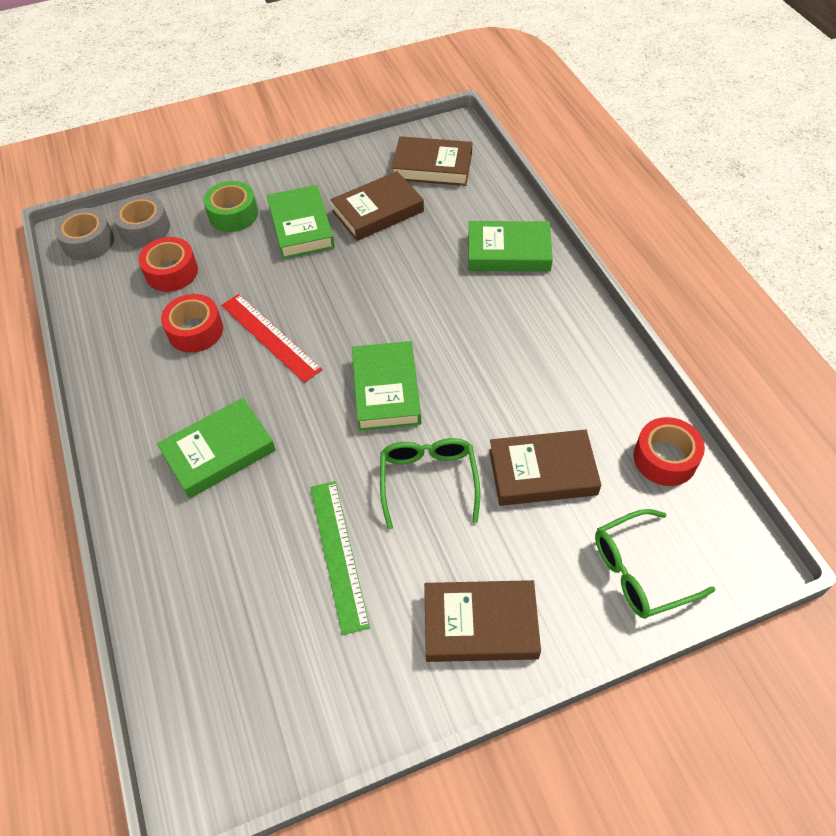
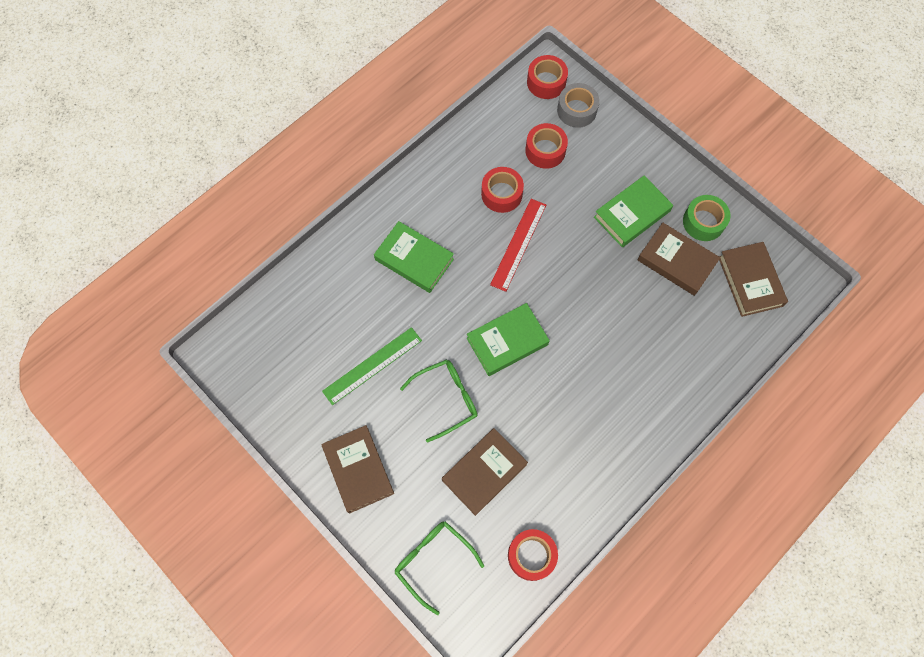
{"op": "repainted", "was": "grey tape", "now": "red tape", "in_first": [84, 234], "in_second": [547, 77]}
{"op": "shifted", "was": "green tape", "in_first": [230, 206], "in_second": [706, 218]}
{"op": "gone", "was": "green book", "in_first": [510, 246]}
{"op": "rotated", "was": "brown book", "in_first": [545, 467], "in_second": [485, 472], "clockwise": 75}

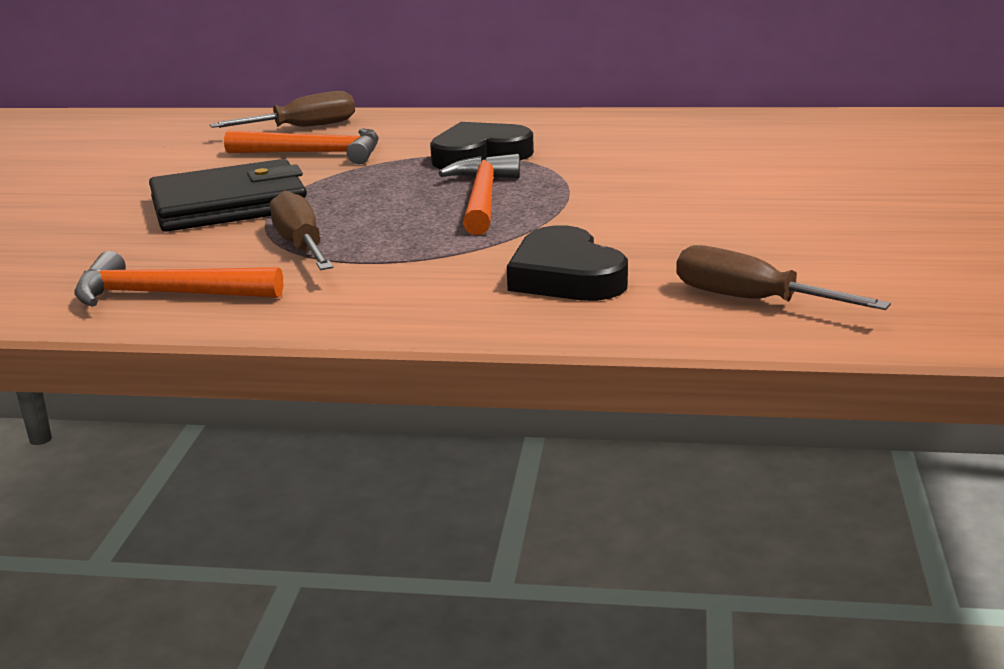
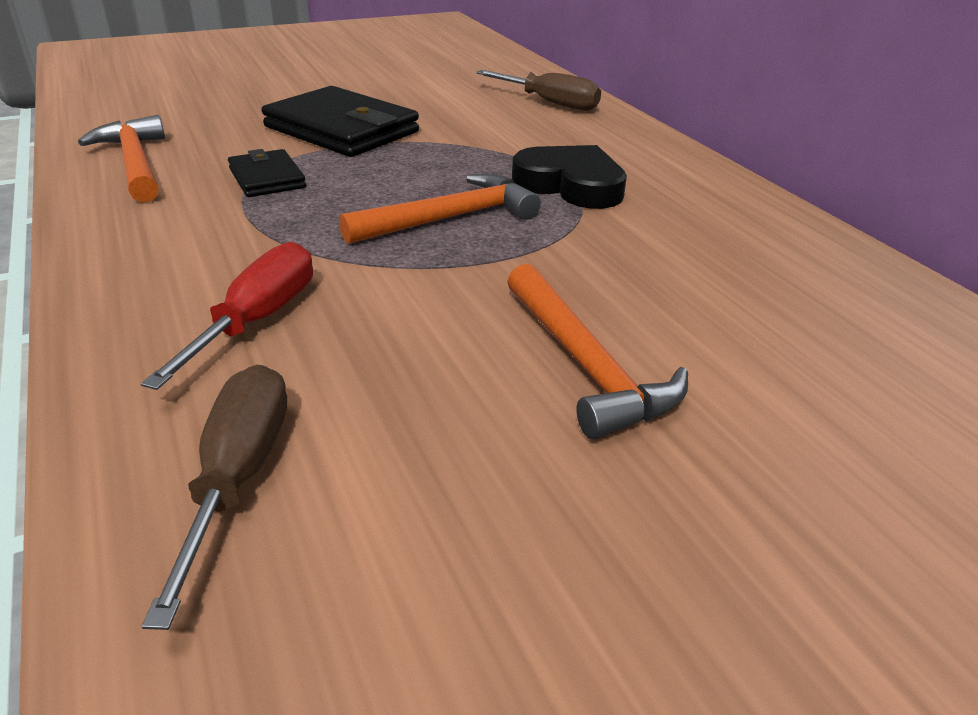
{"op": "shifted", "was": "orange hammer", "in_first": [301, 146], "in_second": [597, 351]}
{"op": "swapped", "was": "brown screwdriver", "now": "black wallet", "in_first": [302, 230], "in_second": [267, 173]}
{"op": "swapped", "was": "black heart", "now": "red screwdriver", "in_first": [567, 263], "in_second": [227, 316]}

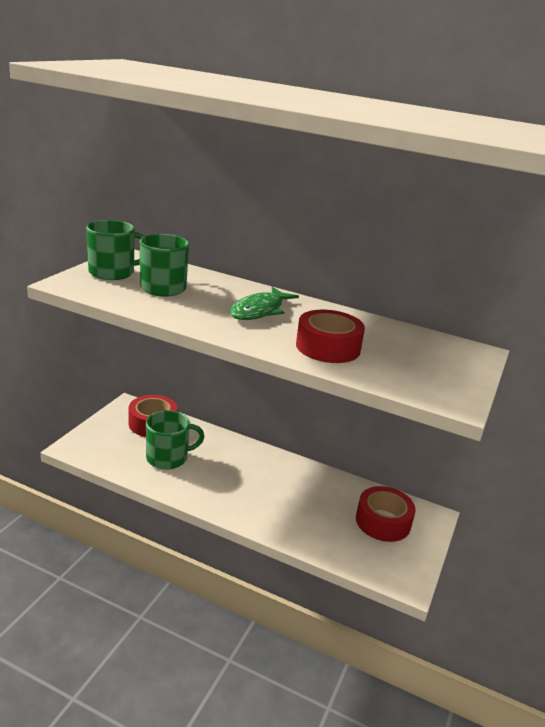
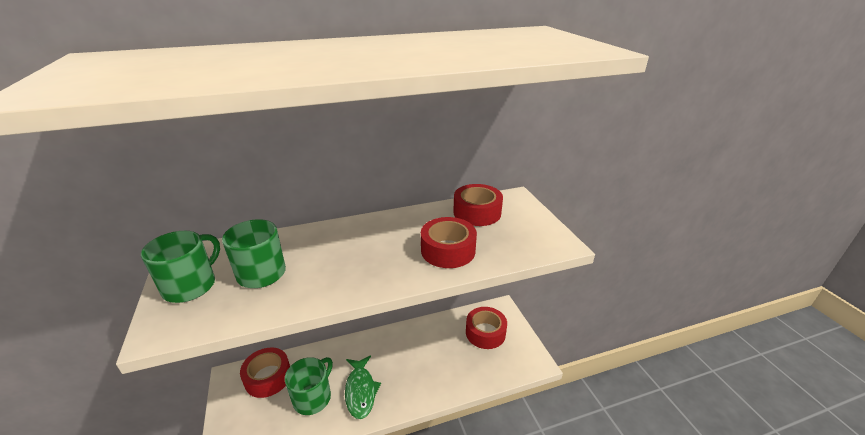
{"op": "shifted", "was": "green fish", "in_first": [264, 303], "in_second": [363, 387]}
{"op": "new", "now": "red tape", "in_second": [478, 205]}

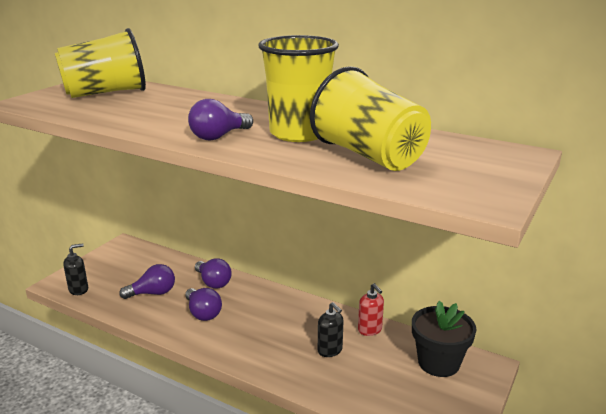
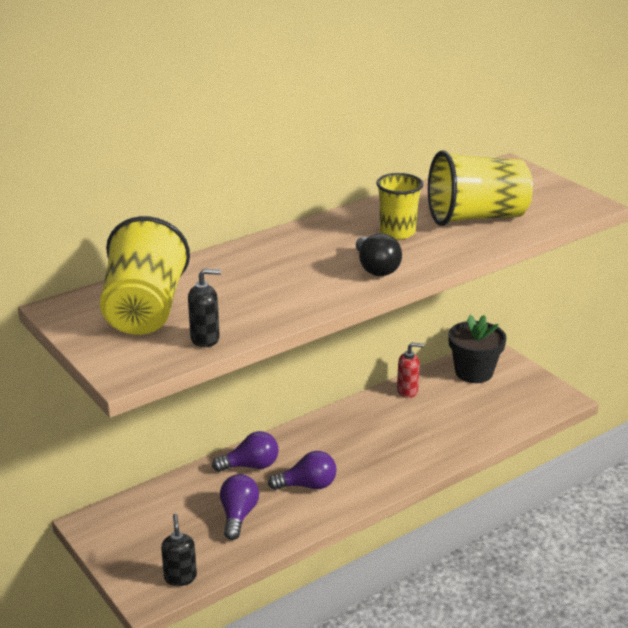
{"op": "repainted", "was": "purple light bulb", "now": "black light bulb", "in_first": [220, 119], "in_second": [379, 254]}
{"op": "scaled", "was": "yellow cup", "in_first": [298, 88], "in_second": [399, 206], "ratio": 0.61}
{"op": "shifted", "was": "black soap dispenser", "in_first": [330, 329], "in_second": [204, 308]}

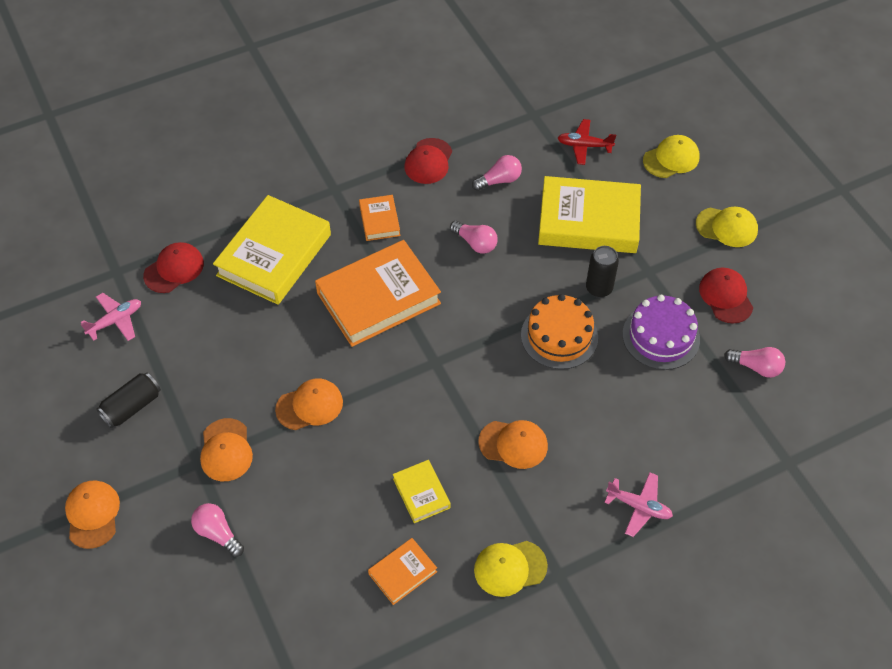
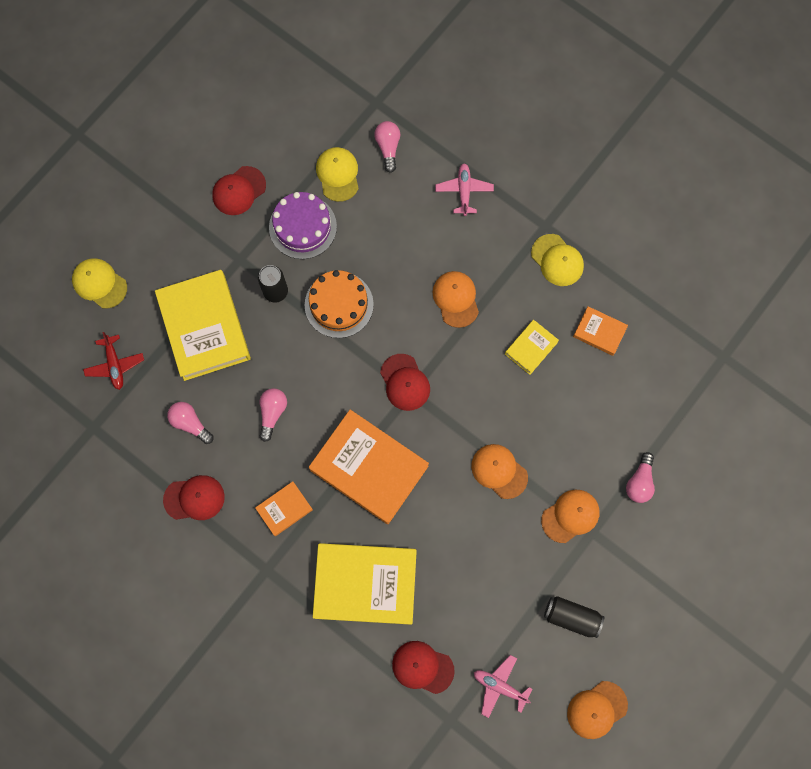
{"op": "shifted", "was": "orange cap", "in_first": [92, 515], "in_second": [597, 710]}
{"op": "shifted", "was": "yellow cap", "in_first": [727, 227], "in_second": [337, 174]}
{"op": "shifted", "was": "pink light bulb", "in_first": [754, 362], "in_second": [387, 147]}
{"op": "new", "now": "red cap", "in_second": [405, 382]}

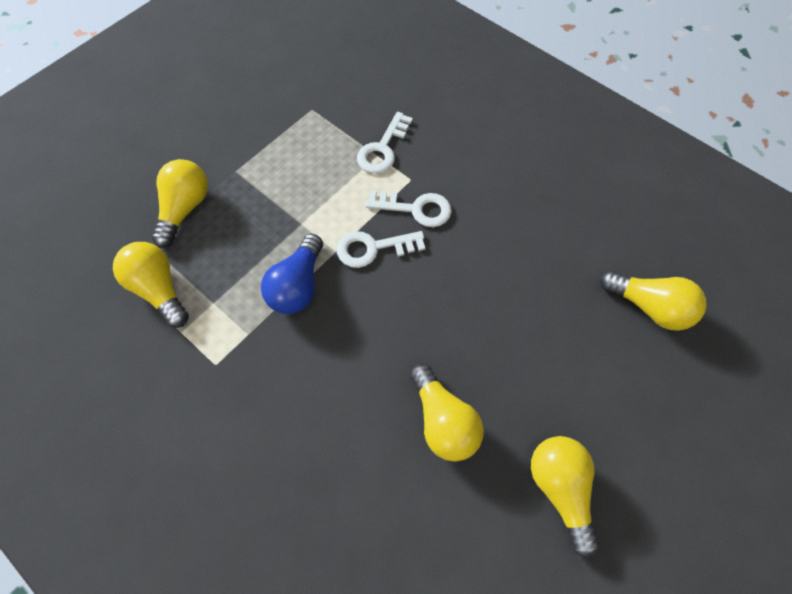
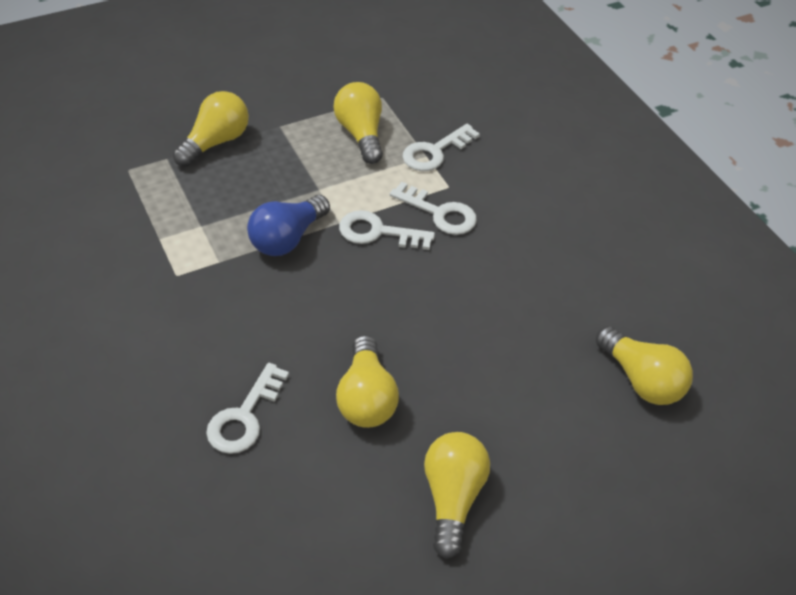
{"op": "shifted", "was": "yellow light bulb", "in_first": [151, 285], "in_second": [358, 123]}
{"op": "new", "now": "white key", "in_second": [247, 408]}

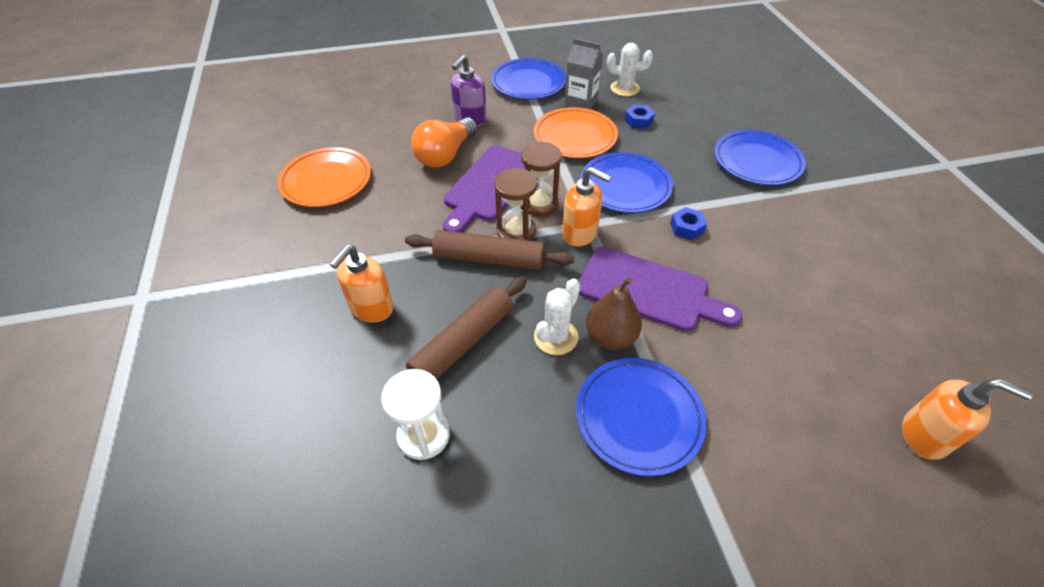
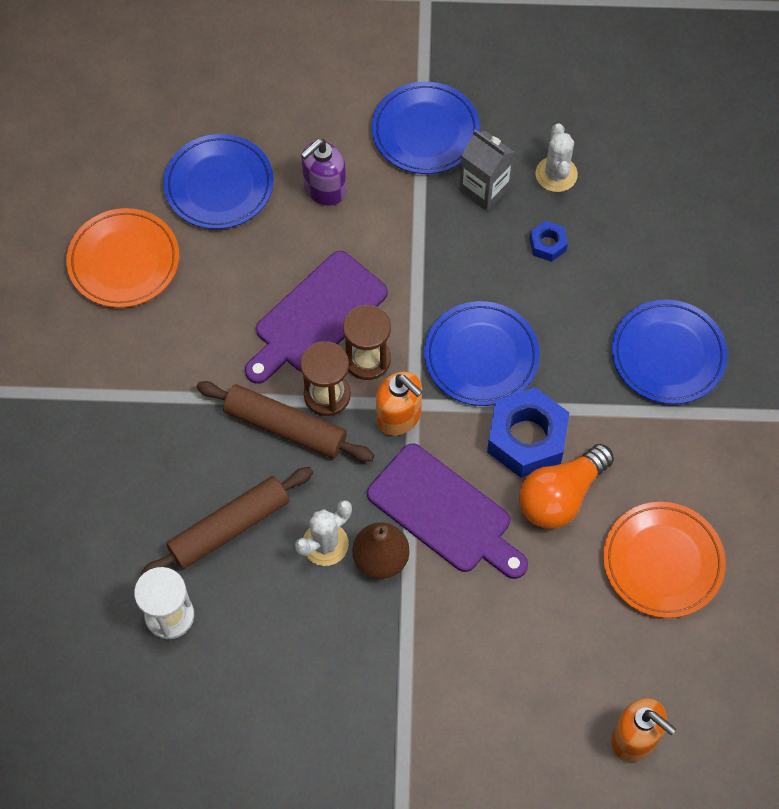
{"op": "gone", "was": "orange soap dispenser", "in_first": [362, 284]}
{"op": "shifted", "was": "orange light bulb", "in_first": [444, 142], "in_second": [566, 486]}
{"op": "shifted", "was": "orange plate", "in_first": [576, 132], "in_second": [664, 560]}
{"op": "shifted", "was": "blue plate", "in_first": [641, 417], "in_second": [218, 181]}
{"op": "rotated", "was": "white cactus", "in_first": [630, 69], "in_second": [557, 157], "clockwise": 60}
{"op": "scaled", "was": "blue nut", "in_first": [688, 223], "in_second": [528, 432], "ratio": 2.07}

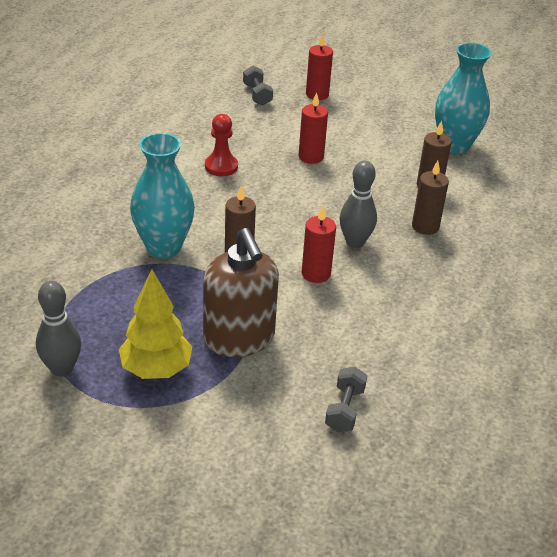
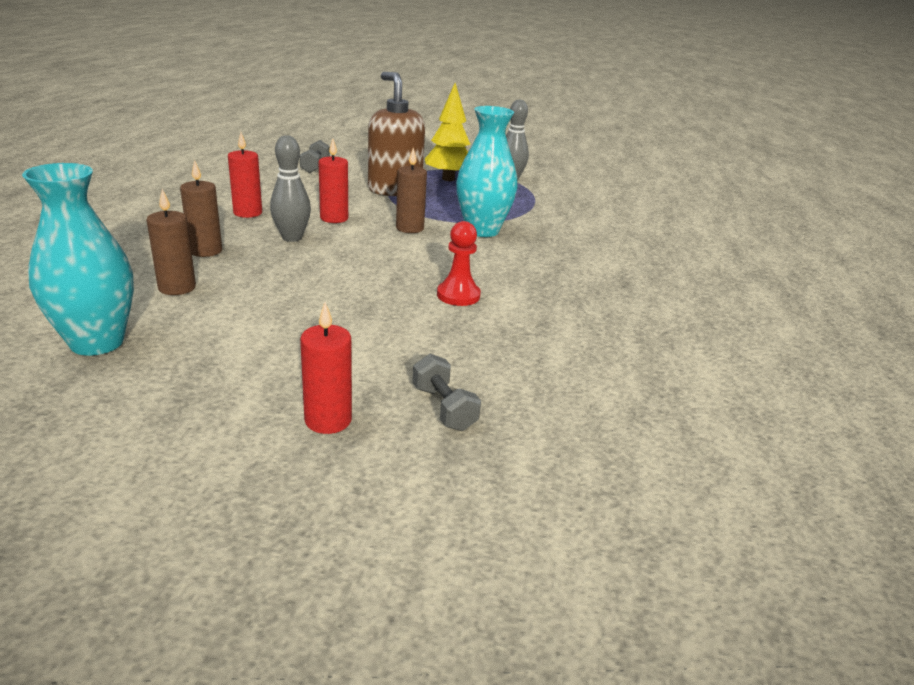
{"op": "shifted", "was": "red candle", "in_first": [313, 128], "in_second": [245, 175]}

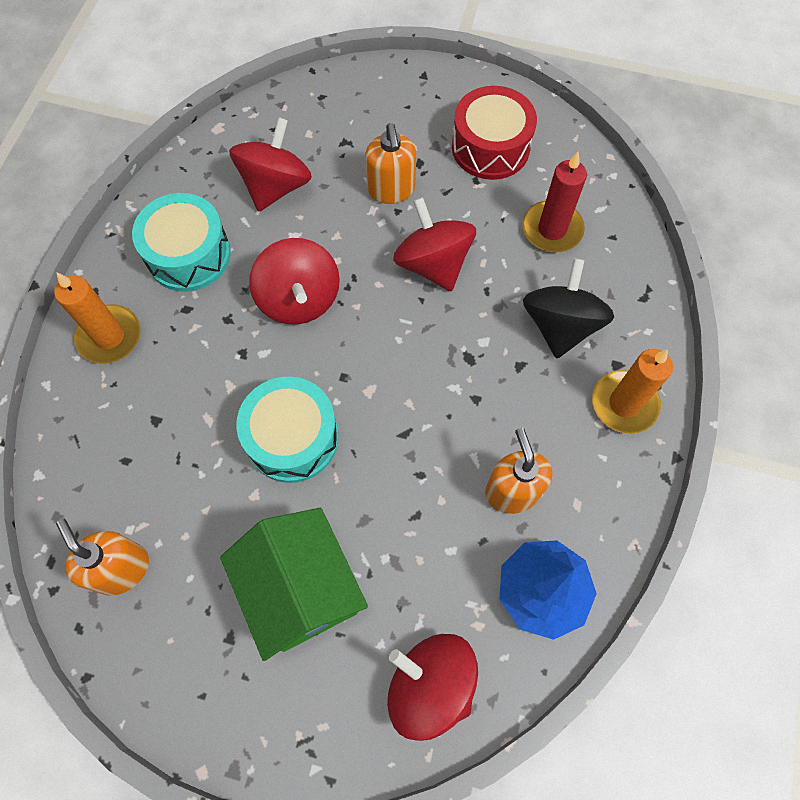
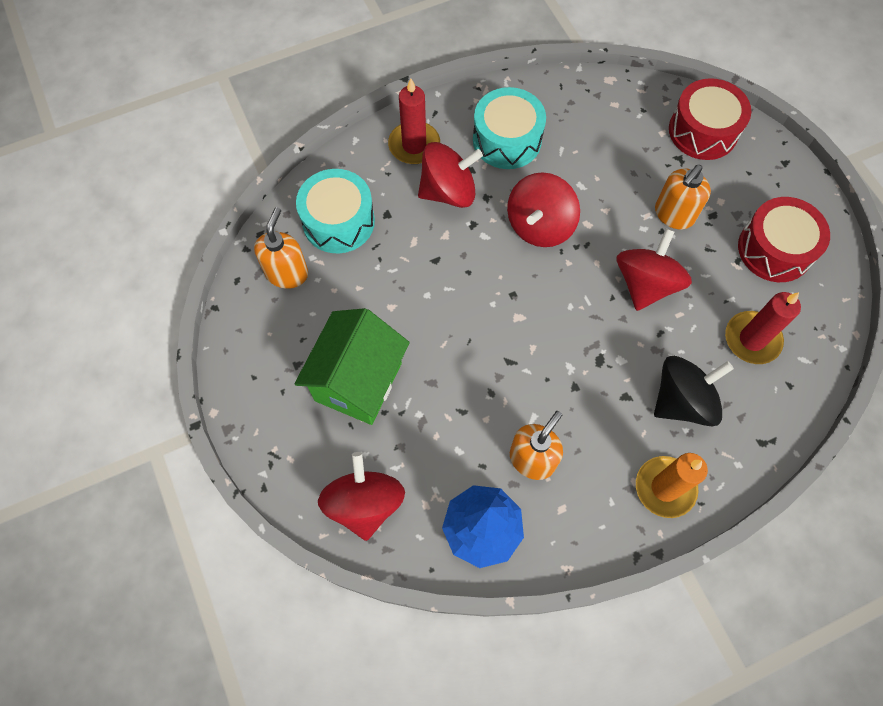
{"op": "repainted", "was": "orange candle", "now": "red candle", "in_first": [97, 318], "in_second": [414, 121]}
{"op": "shifted", "was": "red spinning top", "in_first": [270, 164], "in_second": [450, 175]}
{"op": "shifted", "was": "turquoise drum", "in_first": [287, 429], "in_second": [335, 211]}
{"op": "new", "now": "red drum", "in_second": [710, 119]}

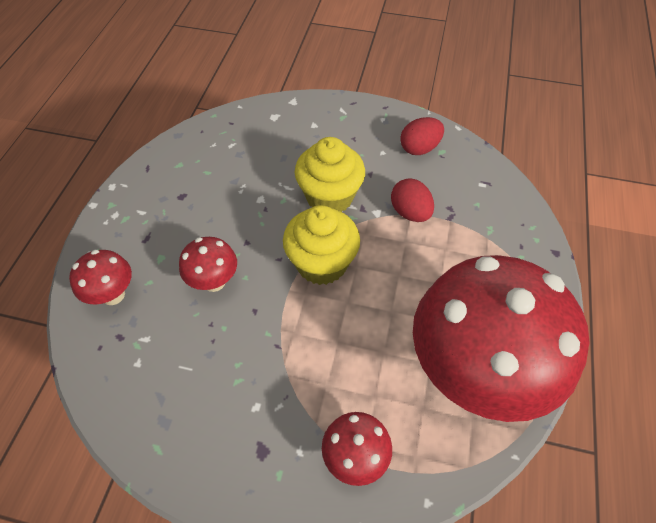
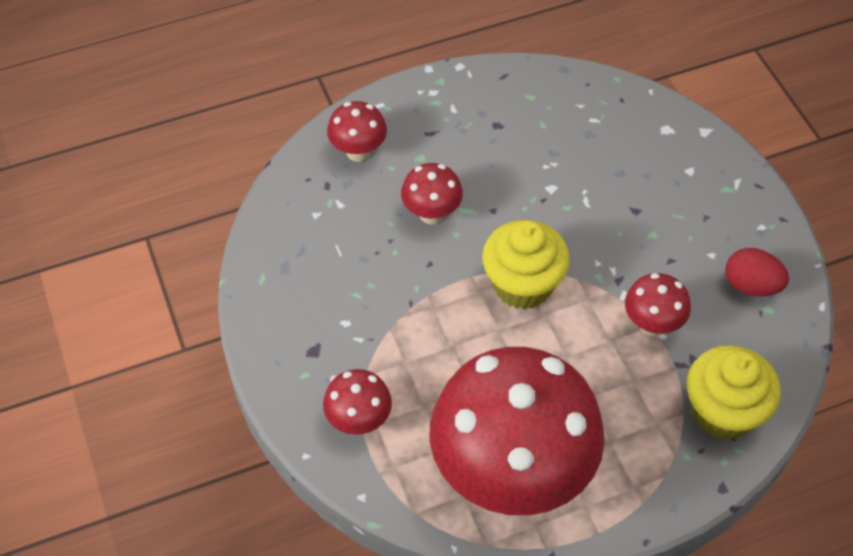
{"op": "shifted", "was": "yellow cupcake", "in_first": [330, 174], "in_second": [734, 392]}
{"op": "swapped", "was": "red egg", "now": "red mushroom", "in_first": [412, 200], "in_second": [658, 304]}

